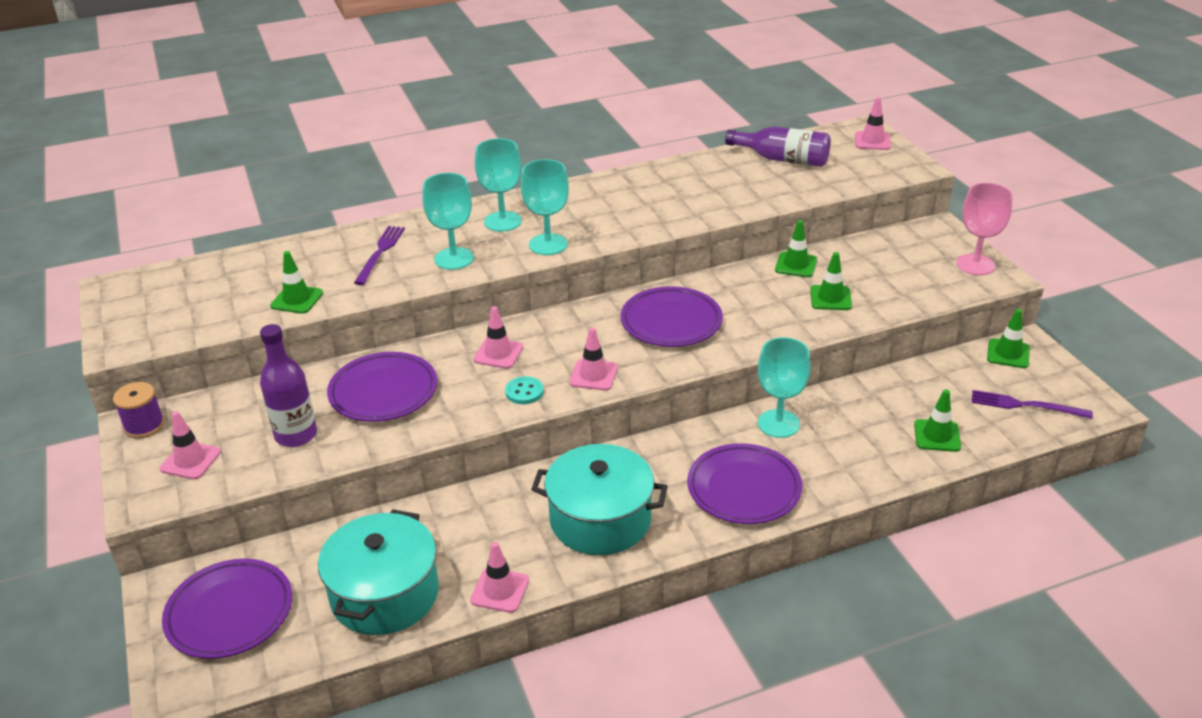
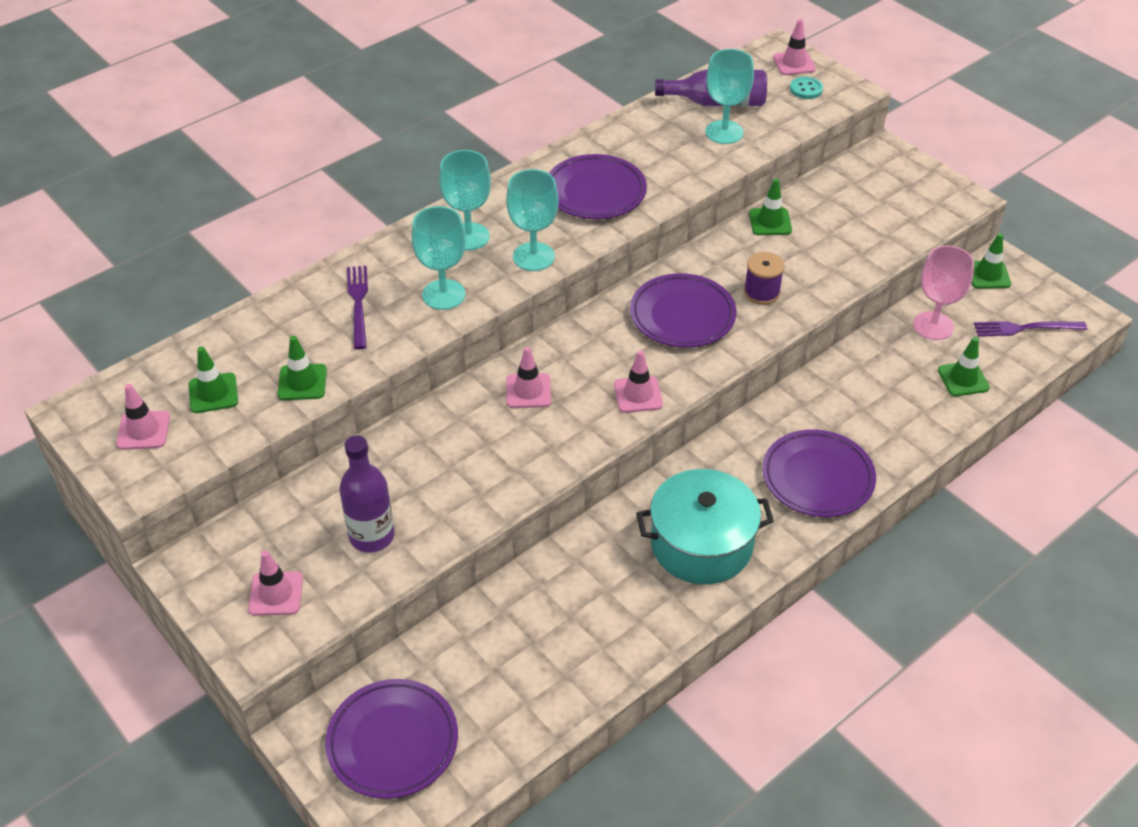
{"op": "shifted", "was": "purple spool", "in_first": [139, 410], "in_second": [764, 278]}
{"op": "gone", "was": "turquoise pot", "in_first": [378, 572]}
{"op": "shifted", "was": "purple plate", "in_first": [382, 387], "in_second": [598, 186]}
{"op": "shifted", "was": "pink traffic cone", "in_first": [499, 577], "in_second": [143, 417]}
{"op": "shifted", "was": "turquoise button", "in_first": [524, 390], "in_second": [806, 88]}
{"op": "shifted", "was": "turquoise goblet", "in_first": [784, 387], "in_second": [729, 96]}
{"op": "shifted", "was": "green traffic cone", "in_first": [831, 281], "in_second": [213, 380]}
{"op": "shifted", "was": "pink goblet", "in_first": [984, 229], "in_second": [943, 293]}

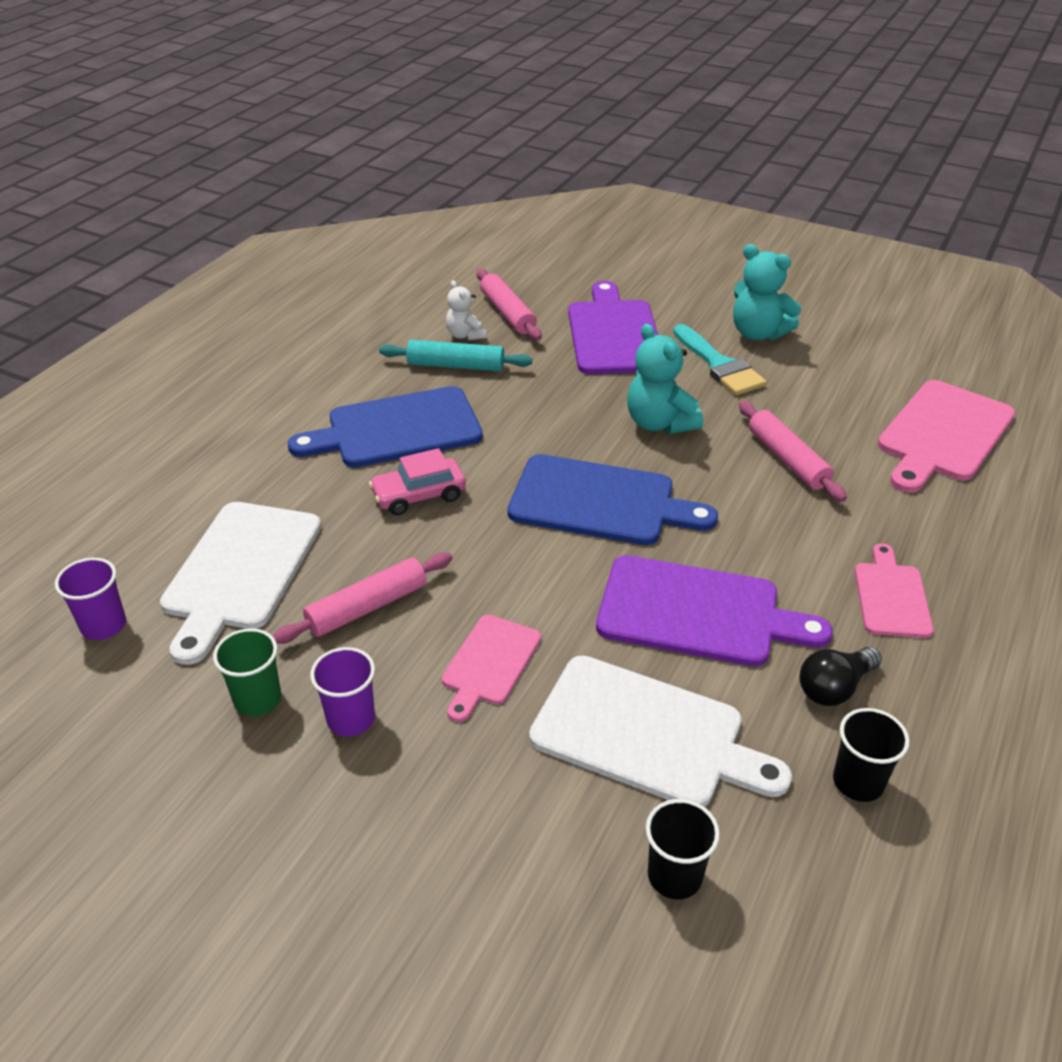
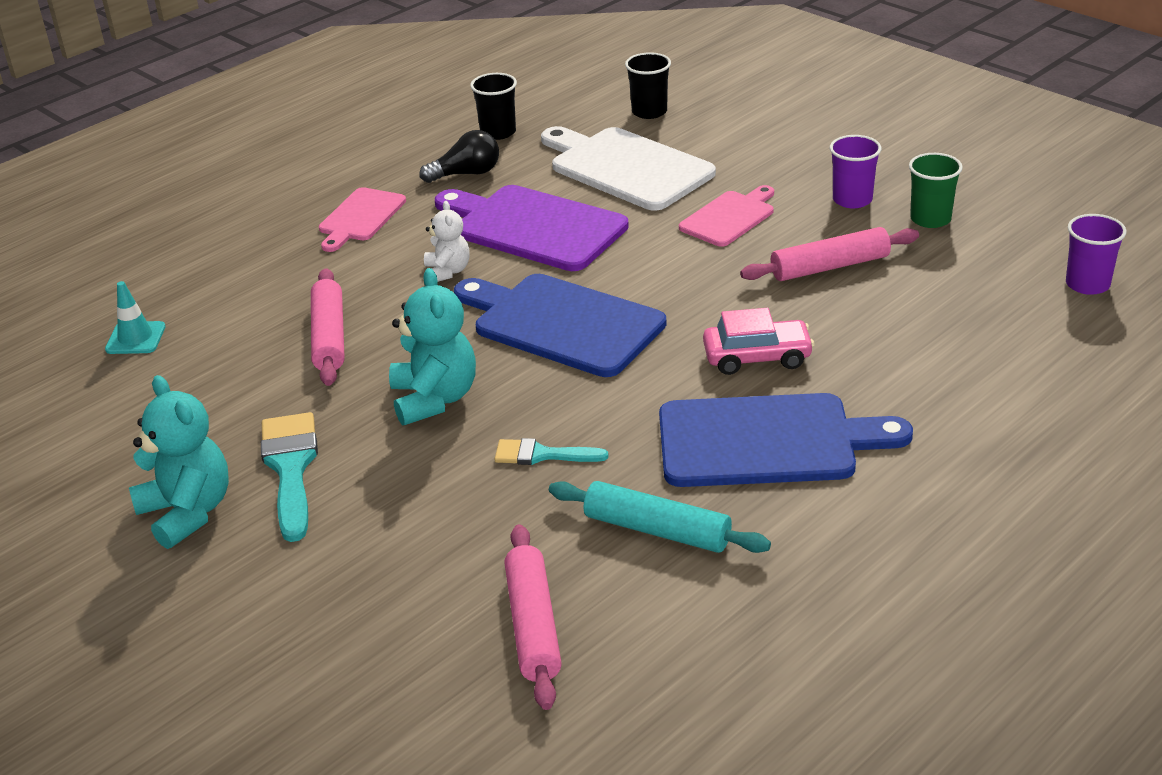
{"op": "gone", "was": "white cutting board", "in_first": [240, 583]}
{"op": "shifted", "was": "white teddy bear", "in_first": [466, 310], "in_second": [447, 241]}
{"op": "gone", "was": "purple cutting board", "in_first": [613, 327]}
{"op": "swapped", "was": "pink cutting board", "now": "turquoise traffic cone", "in_first": [946, 436], "in_second": [135, 317]}
{"op": "new", "now": "turquoise brush", "in_second": [551, 451]}

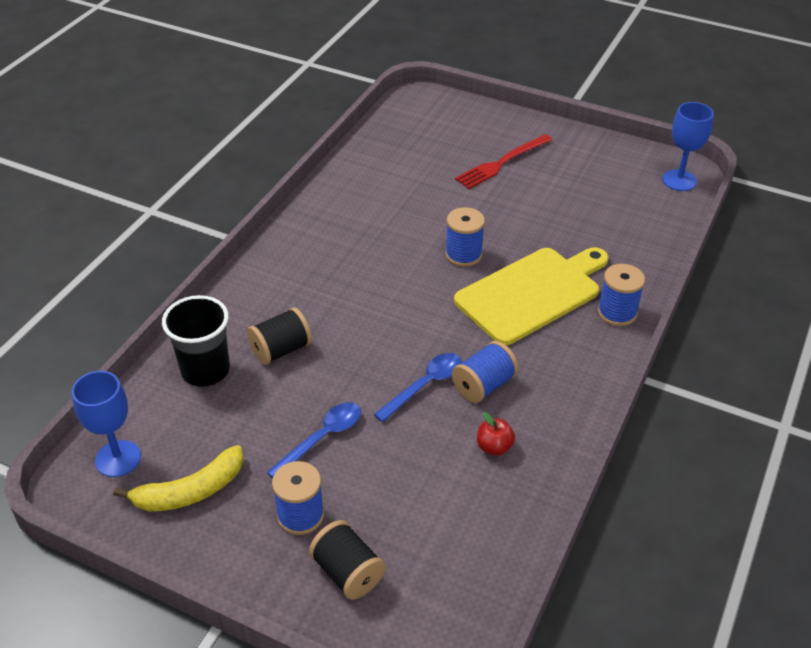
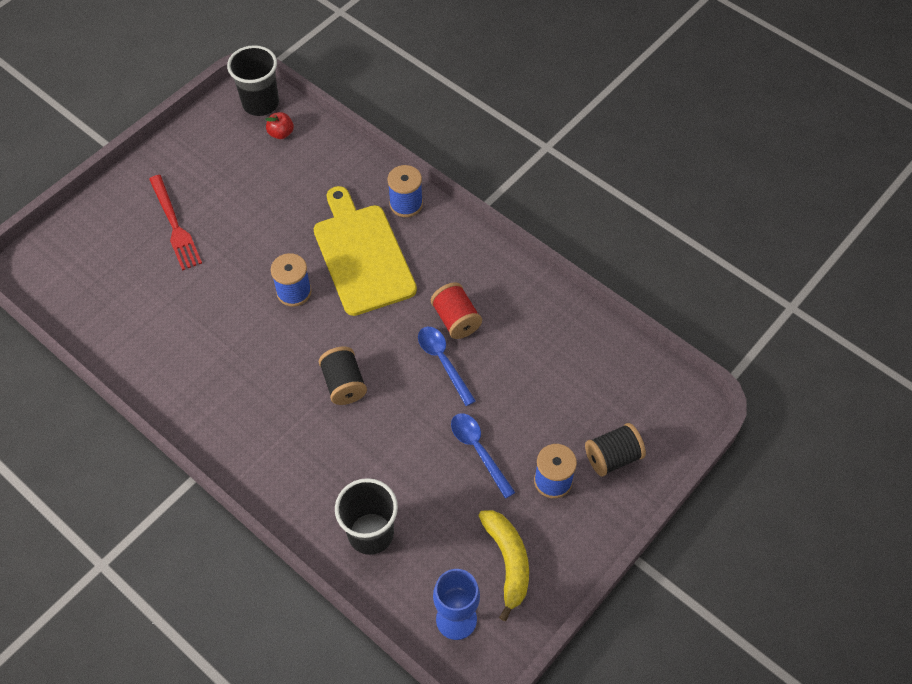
{"op": "shifted", "was": "black spool", "in_first": [279, 336], "in_second": [343, 376]}
{"op": "repainted", "was": "blue spool", "now": "red spool", "in_first": [485, 372], "in_second": [456, 310]}
{"op": "shifted", "was": "red apple", "in_first": [496, 434], "in_second": [279, 125]}
{"op": "swapped", "was": "blue goblet", "now": "black cup", "in_first": [688, 146], "in_second": [253, 80]}

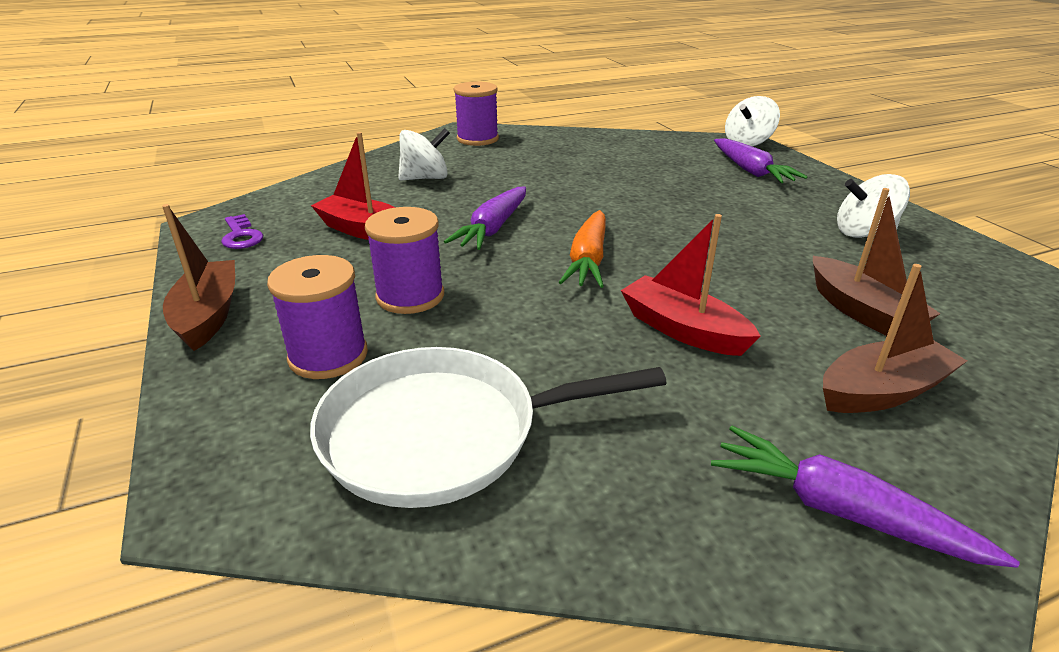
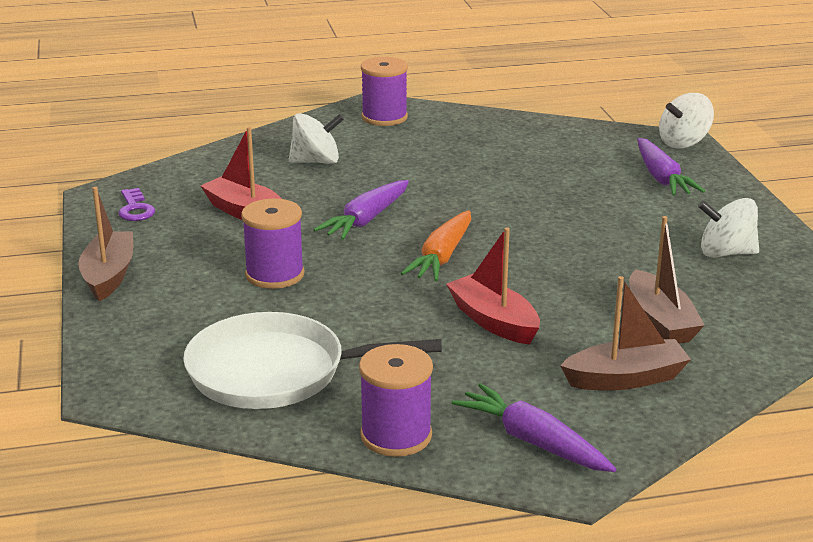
{"op": "shifted", "was": "purple spool", "in_first": [317, 317], "in_second": [396, 400]}

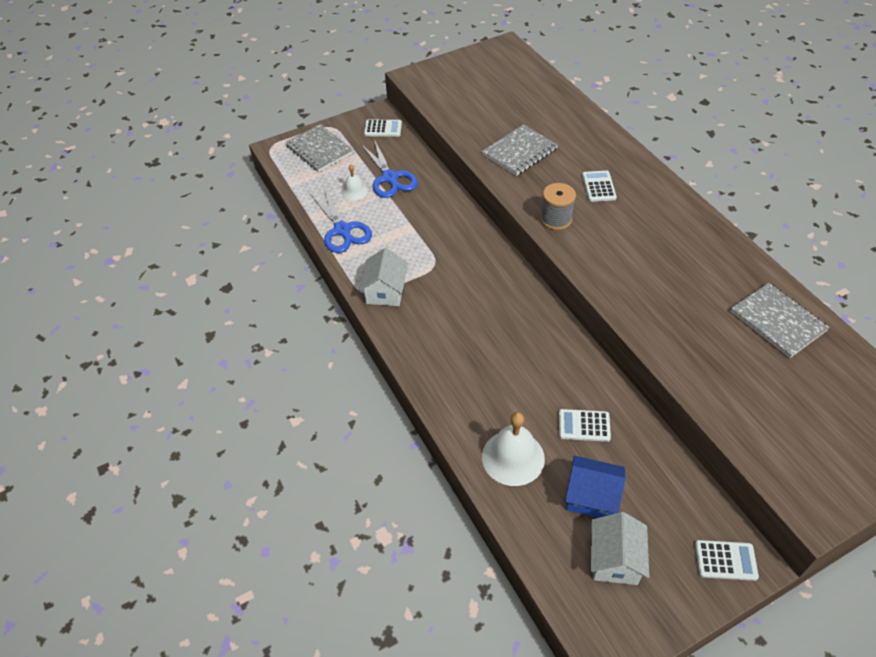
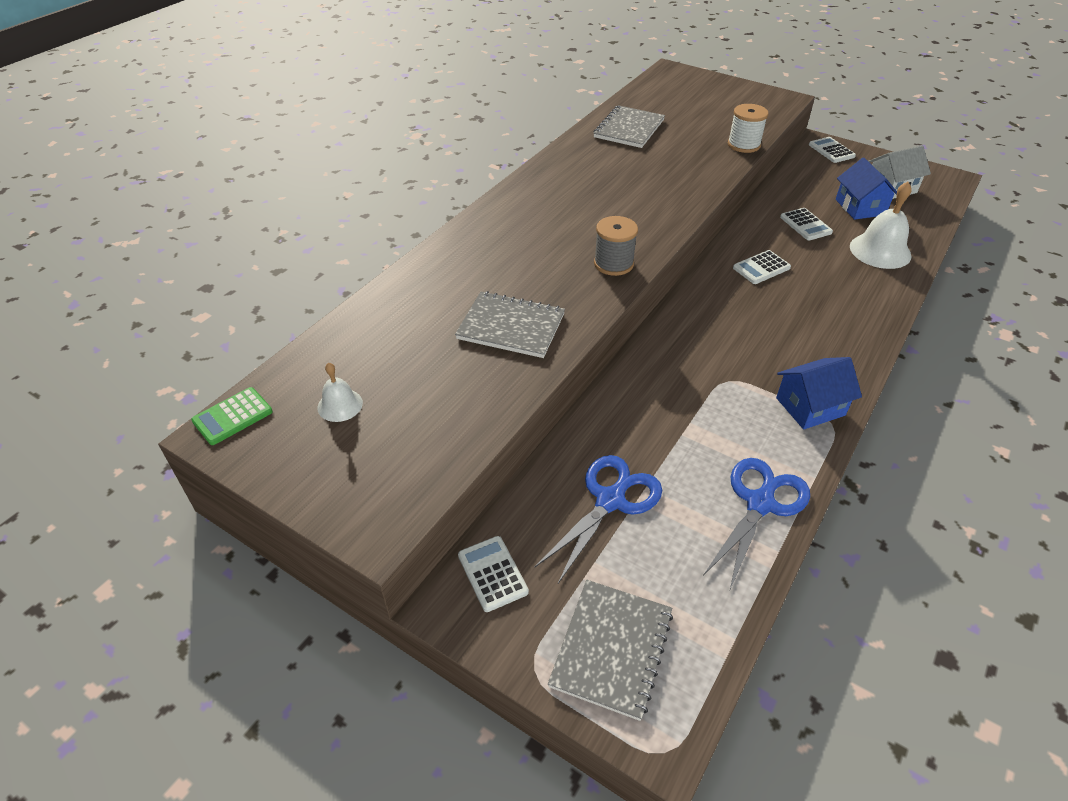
{"op": "shifted", "was": "white bell", "in_first": [355, 182], "in_second": [340, 392]}
{"op": "repainted", "was": "white house", "now": "blue house", "in_first": [383, 277], "in_second": [819, 393]}
{"op": "shifted", "was": "white calculator", "in_first": [599, 186], "in_second": [762, 267]}
{"op": "new", "now": "green calculator", "in_second": [232, 416]}
{"op": "new", "now": "white spool", "in_second": [748, 128]}

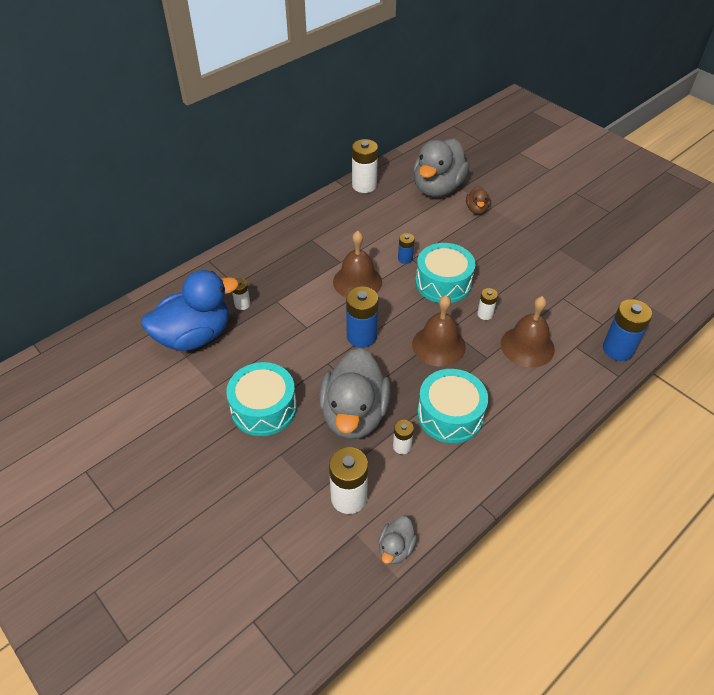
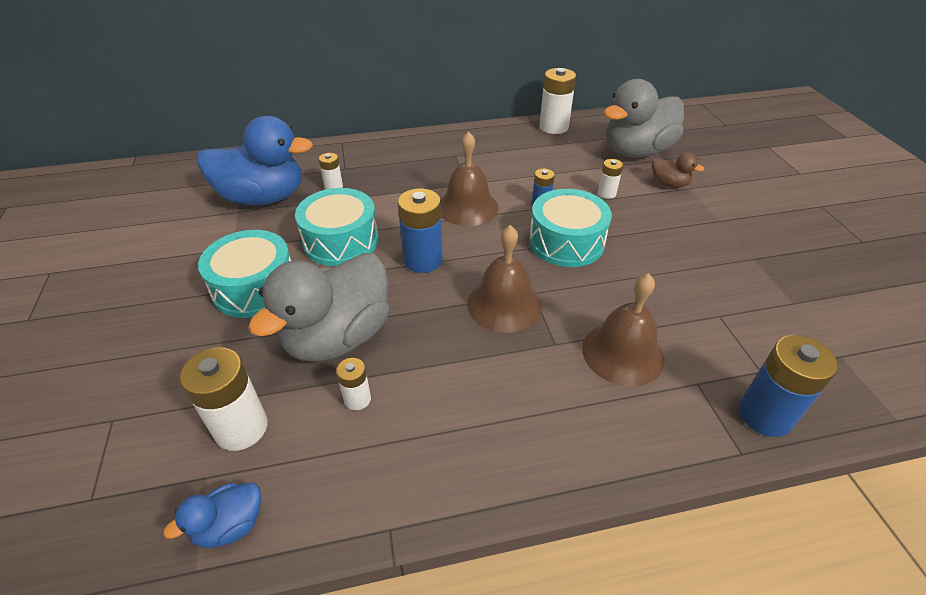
{"op": "repainted", "was": "grey duck", "now": "blue duck", "in_first": [397, 540], "in_second": [212, 515]}
{"op": "shifted", "was": "turquoise drum", "in_first": [452, 406], "in_second": [337, 227]}
{"op": "rotated", "was": "brown duck", "in_first": [478, 200], "in_second": [678, 170], "clockwise": -90}
{"op": "shifted", "was": "white battery", "in_first": [487, 304], "in_second": [610, 179]}

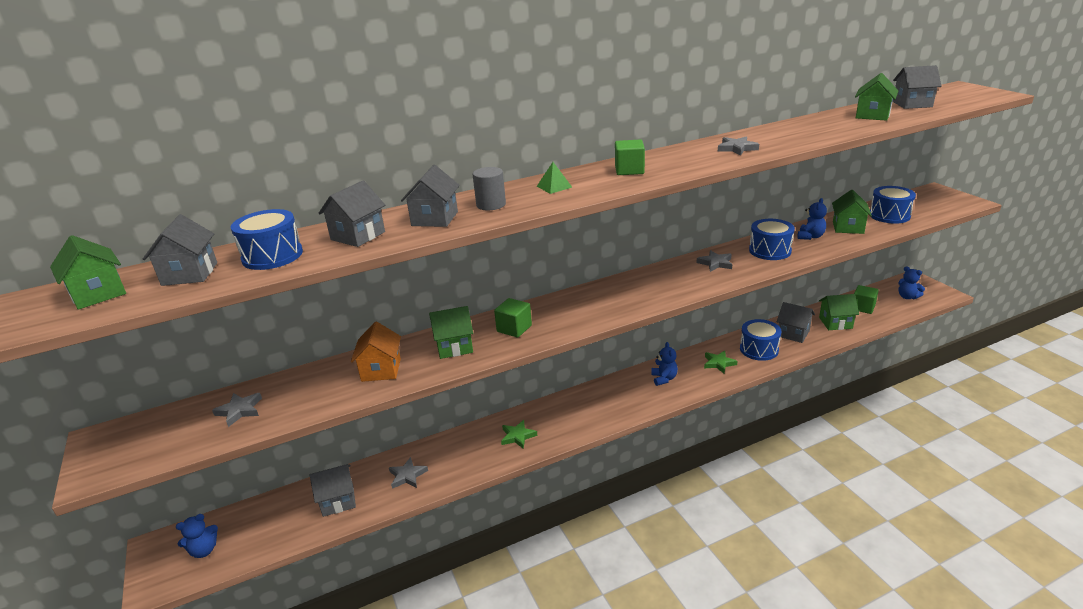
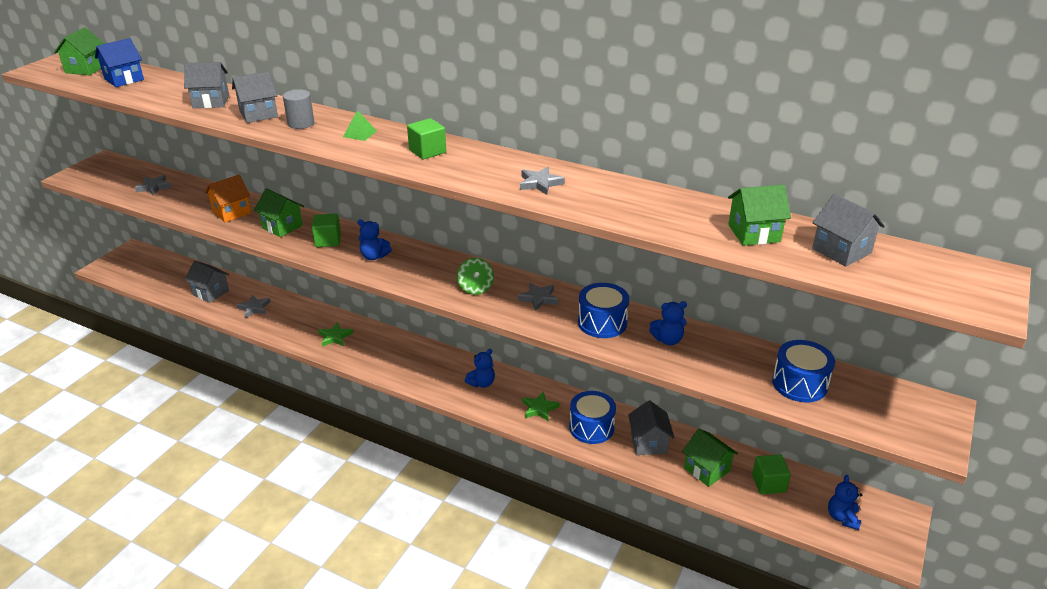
{"op": "repainted", "was": "grey house", "now": "blue house", "in_first": [180, 250], "in_second": [119, 62]}
{"op": "shifted", "was": "blue teddy bear", "in_first": [197, 536], "in_second": [375, 239]}
{"op": "gone", "was": "blue drum", "in_first": [267, 239]}
{"op": "gone", "was": "green house", "in_first": [852, 211]}
{"op": "new", "now": "green spinning top", "in_second": [475, 276]}

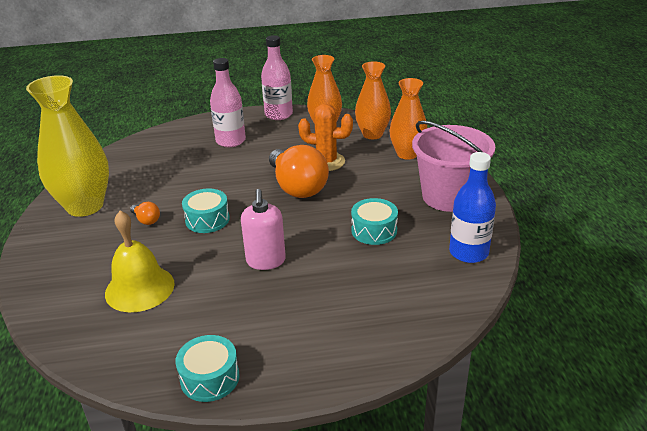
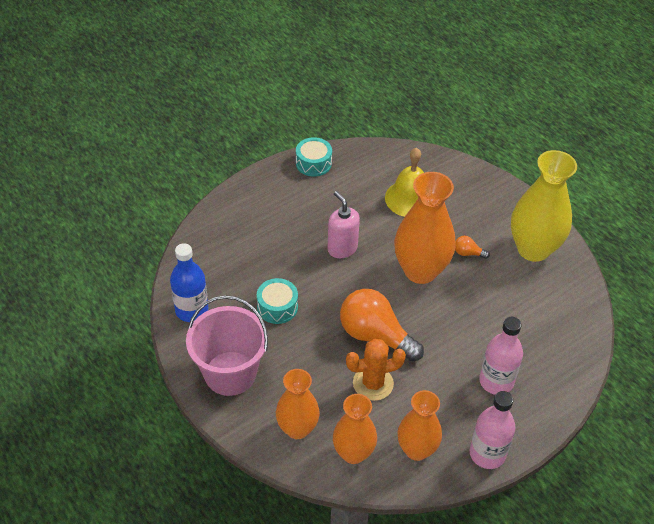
{"op": "swapped", "was": "turquoise drum", "now": "orange vase", "in_first": [206, 210], "in_second": [425, 228]}

